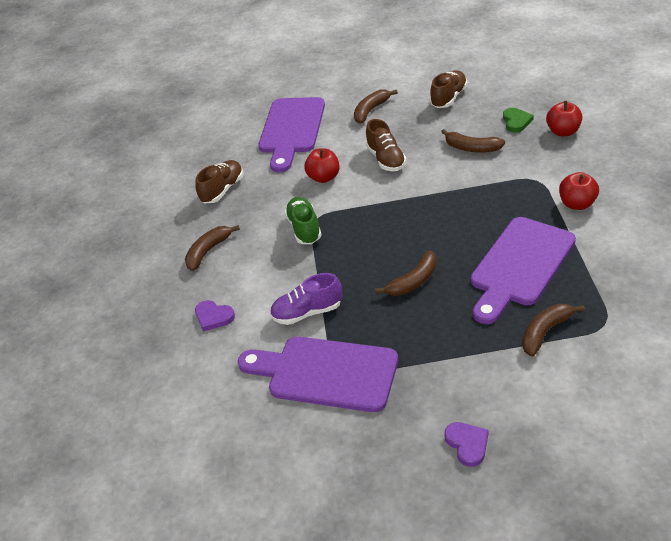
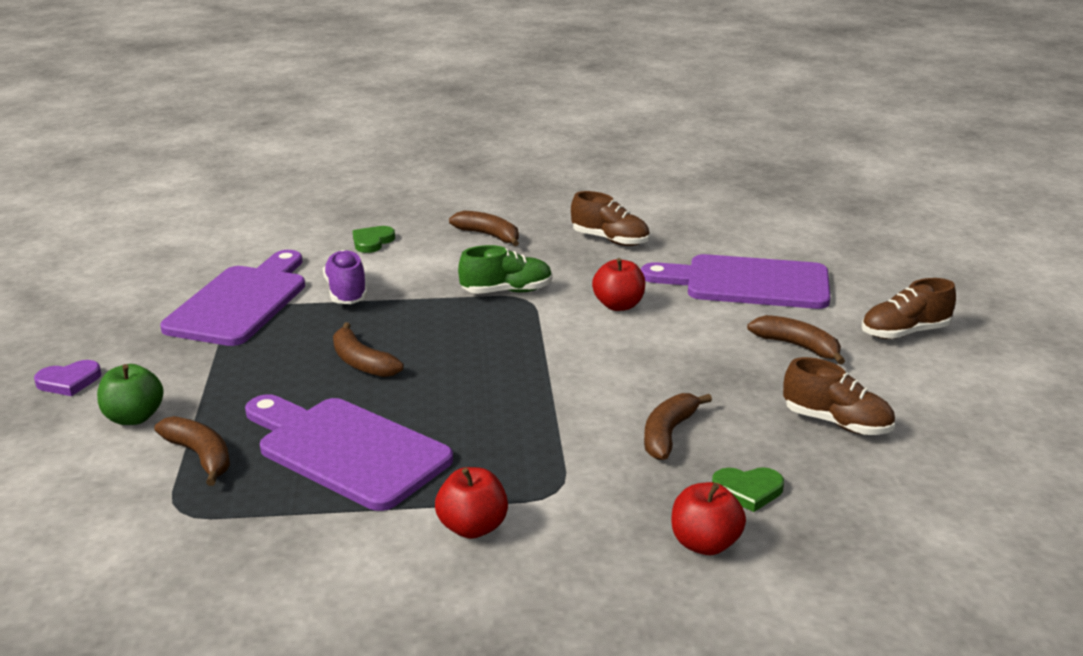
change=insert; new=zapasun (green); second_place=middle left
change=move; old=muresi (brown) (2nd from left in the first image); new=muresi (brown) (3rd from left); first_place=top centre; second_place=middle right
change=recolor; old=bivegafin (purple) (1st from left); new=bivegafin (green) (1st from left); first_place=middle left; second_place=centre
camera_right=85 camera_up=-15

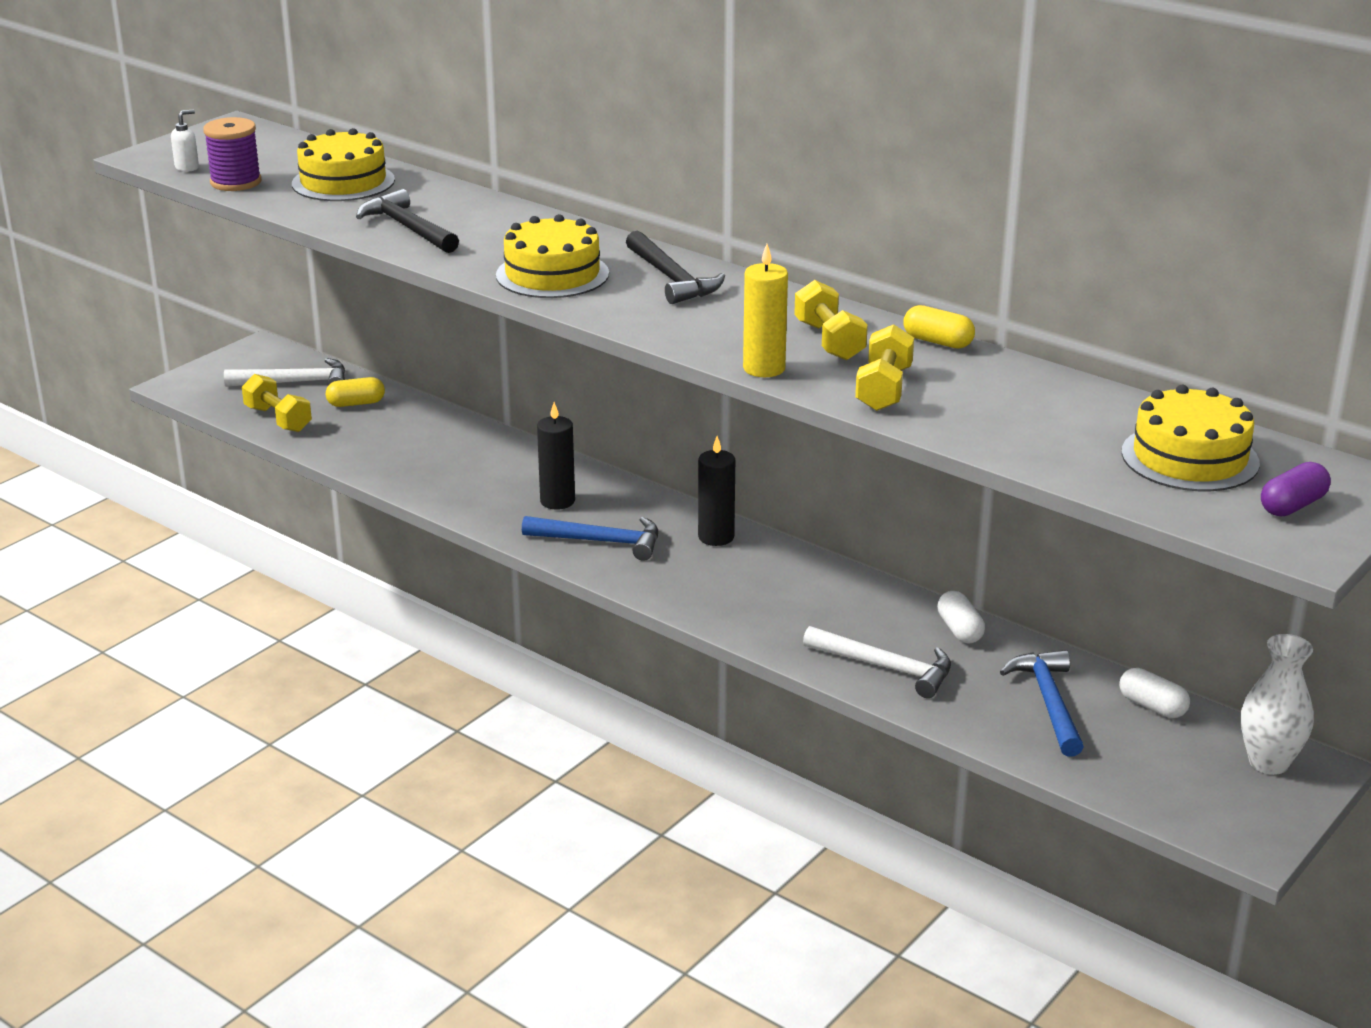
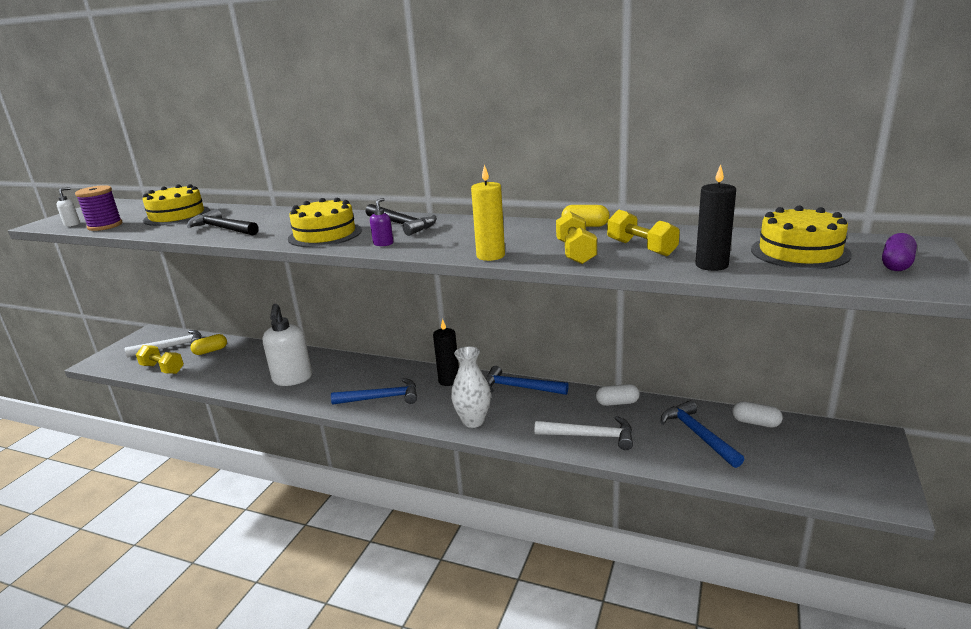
change=insert; new=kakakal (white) (2nd from left); second_place=middle left
change=insert; new=kakakal (purple); second_place=centre
change=insert; new=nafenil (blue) (2nd from left); second_place=centre
change=move; old=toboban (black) (1st from left in the first image); new=toboban (black) (2nd from left); first_place=centre; second_place=middle right
change=move; old=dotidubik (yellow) (2nd from left in the first image); new=dotidubik (yellow) (3rd from left); first_place=top centre; second_place=centre
change=move; old=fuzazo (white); first_place=bottom right; second_place=centre
change=rotate; old=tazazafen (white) (1st from left); first_place=middle right; second_place=centre; degrees=-60
camera_right=-15 camera_up=-5

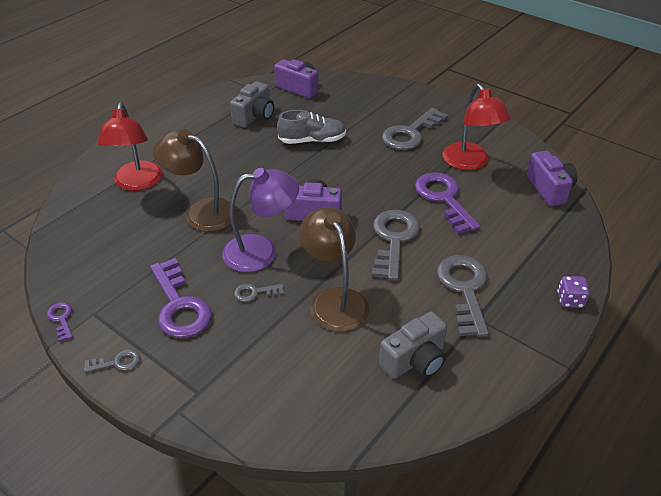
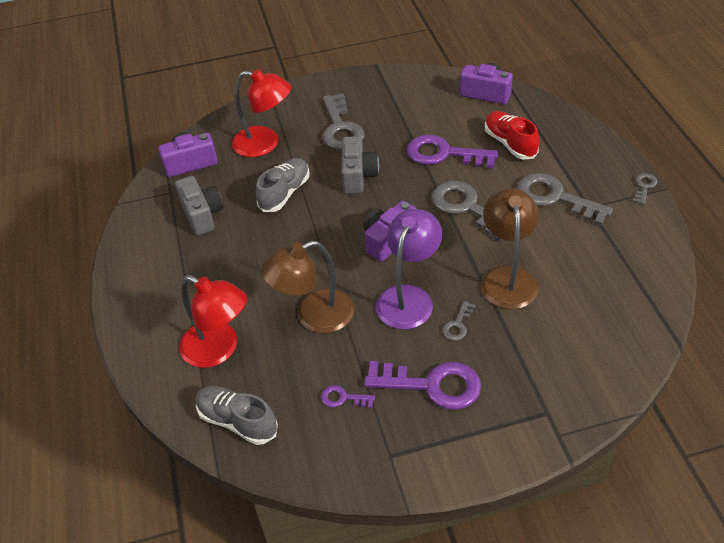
change=delete; old=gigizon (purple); first_place=middle right
change=insert; new=muresi (grey) (1st from left); second_place=bottom left
change=insert; new=muresi (red); second_place=top right
change=move; old=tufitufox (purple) (1st from left); first_place=middle left; second_place=bottom centre
change=move; old=tufitufox (grey) (1st from left in the first image); new=tufitufox (grey) (5th from left); first_place=bottom left; second_place=middle right
change=move; old=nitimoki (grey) (2nd from left); first_place=bottom centre; second_place=top centre
change=move; old=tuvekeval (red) (2nd from left); first_place=top right; second_place=top centre
change=rotate; old=tuvekeval (brown) (2nd from left); first_place=centre; second_place=middle right; degrees=75
camera_right=-50 camera_up=5

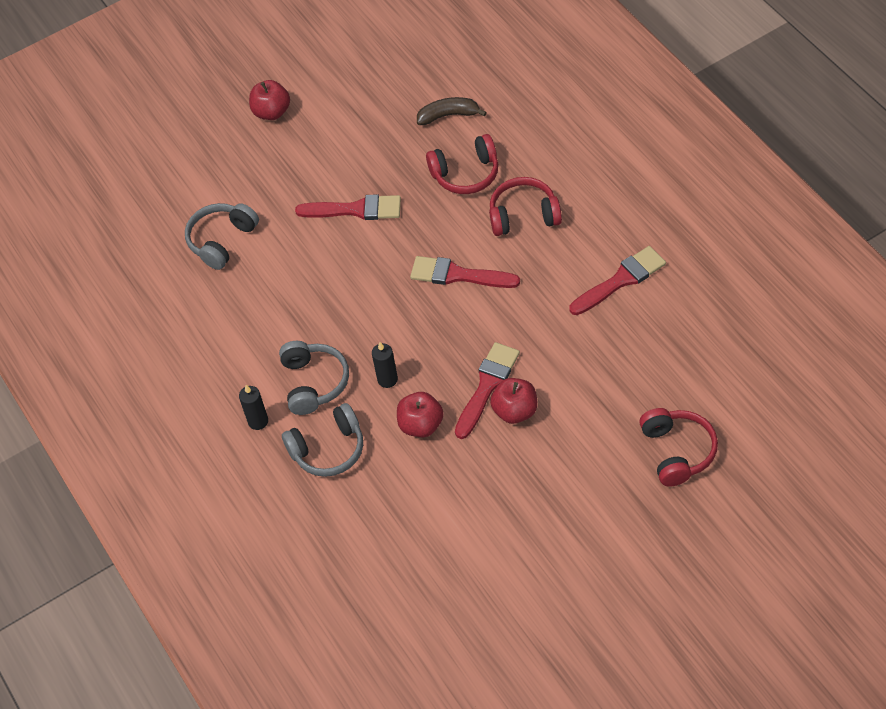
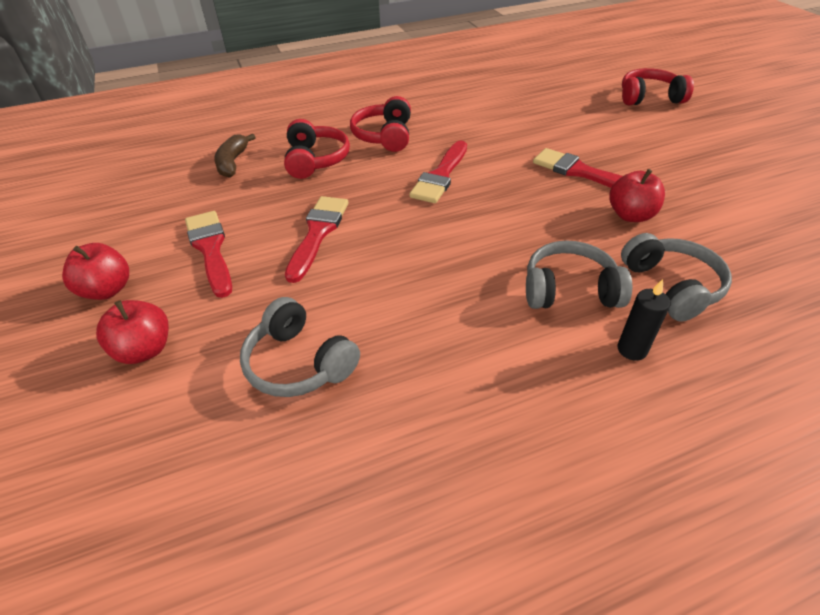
change=delete; old=toboban (black) (2nd from left); first_place=centre
change=move; old=zapasun (red) (3rd from left in the first image); new=zapasun (red) (2nd from left); first_place=centre; second_place=middle left
change=move; old=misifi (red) (4th from left in the first image); new=misifi (red) (1st from left); first_place=middle right; second_place=middle left
camera_right=-85 camera_up=-10

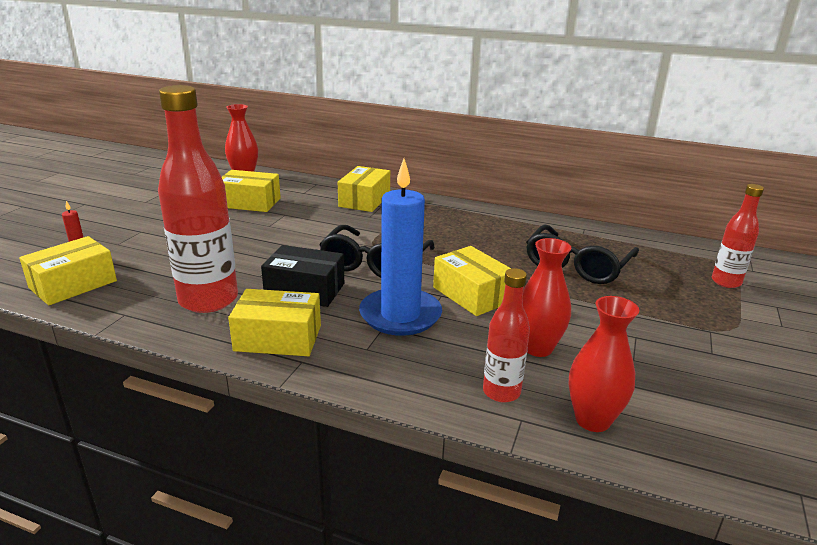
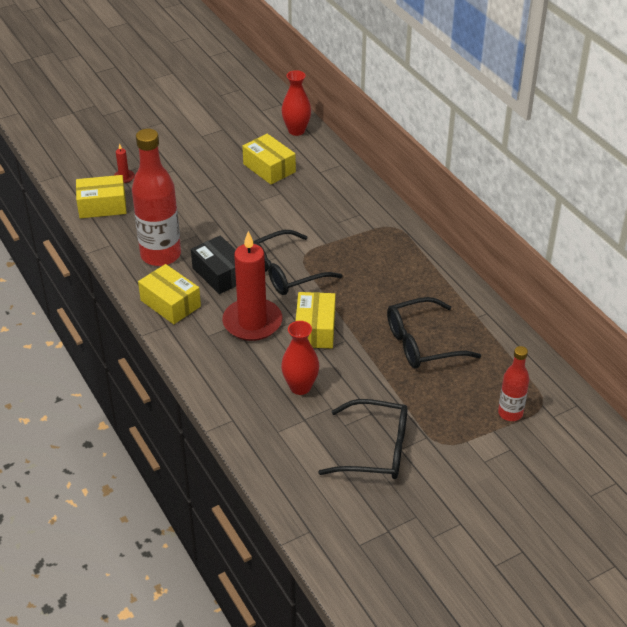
change=delete; old=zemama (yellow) (4th from left); first_place=centre
change=delete; old=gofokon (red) (2nd from left); first_place=centre
change=delete; old=fuzazo (red) (3rd from left); first_place=bottom right
change=insert; new=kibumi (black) (2nd from left); second_place=bottom centre
change=recolor; old=toboban (blue); new=toboban (red) (2nd from left); first_place=centre; second_place=centre
camera_right=40 camera_up=15

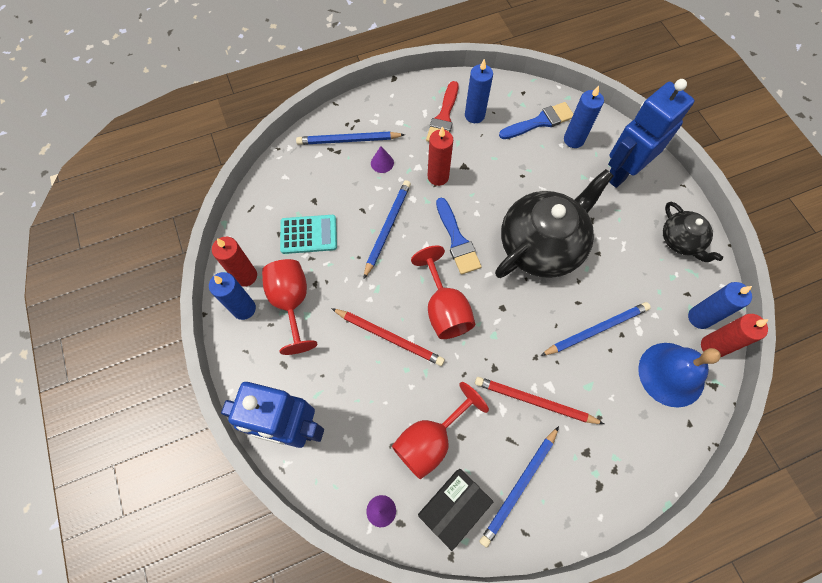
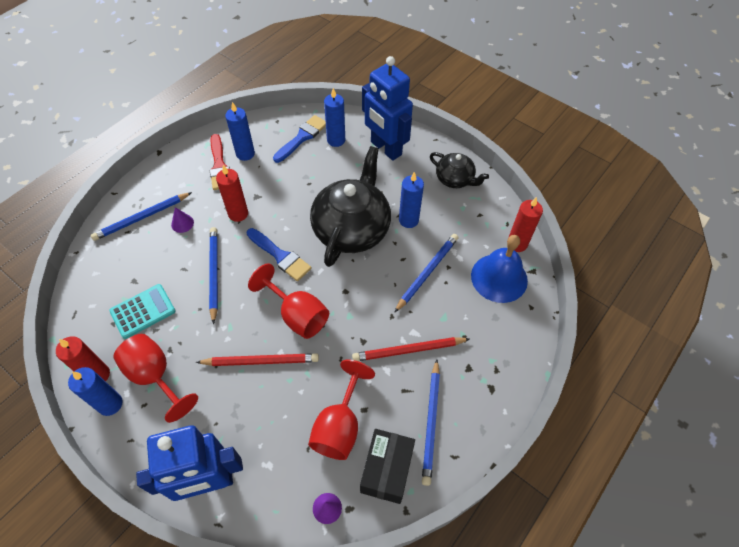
change=move; old=toboban (blue) (4th from left); first_place=middle right; second_place=centre
change=rotate; old=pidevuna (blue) (2nd from left); first_place=top right; second_place=top centre; degrees=-60
camera_right=-30 camera_up=-10

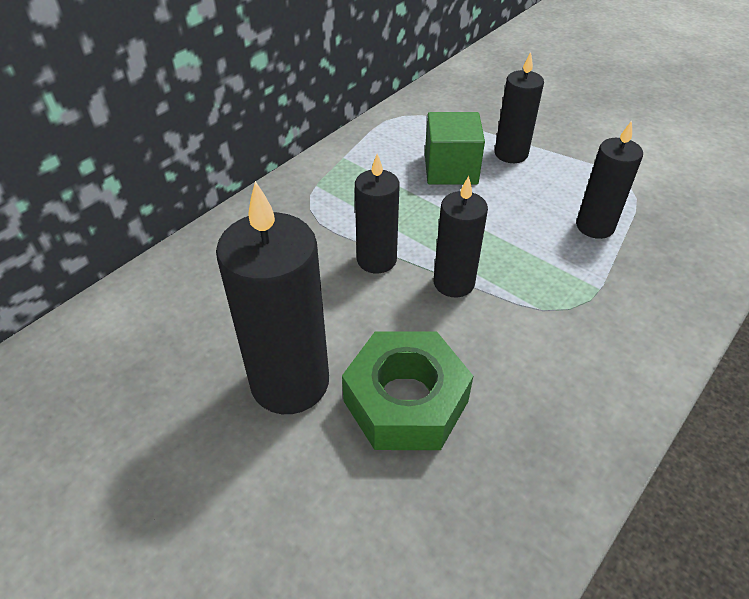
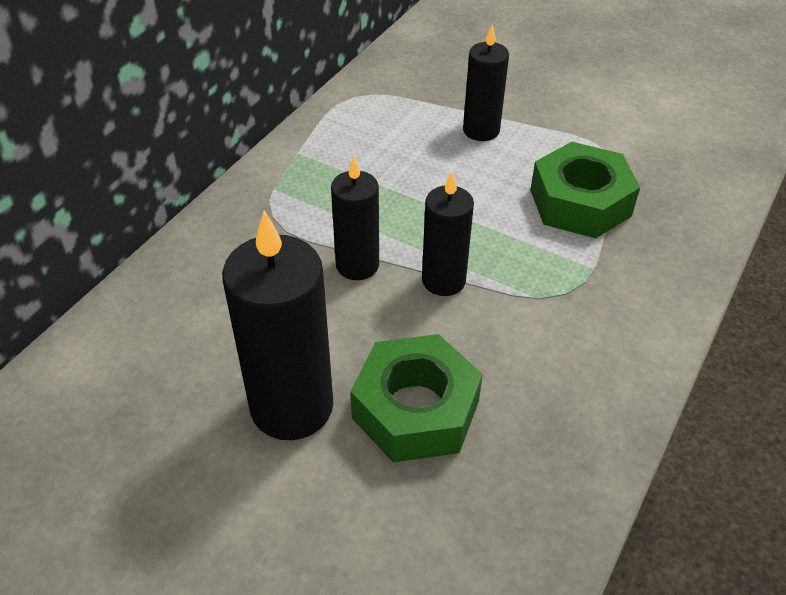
change=delete; old=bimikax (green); first_place=top centre
change=replace; old=toboban (black) (5th from left); new=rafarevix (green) (2nd from left); first_place=top right; second_place=top right
camera_right=-10 camera_up=0

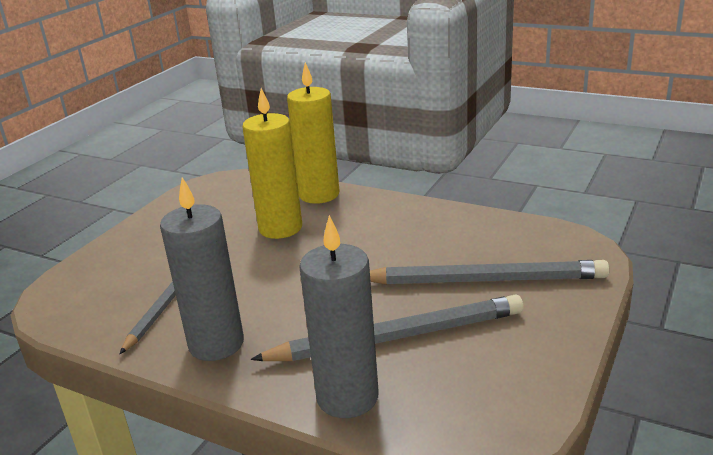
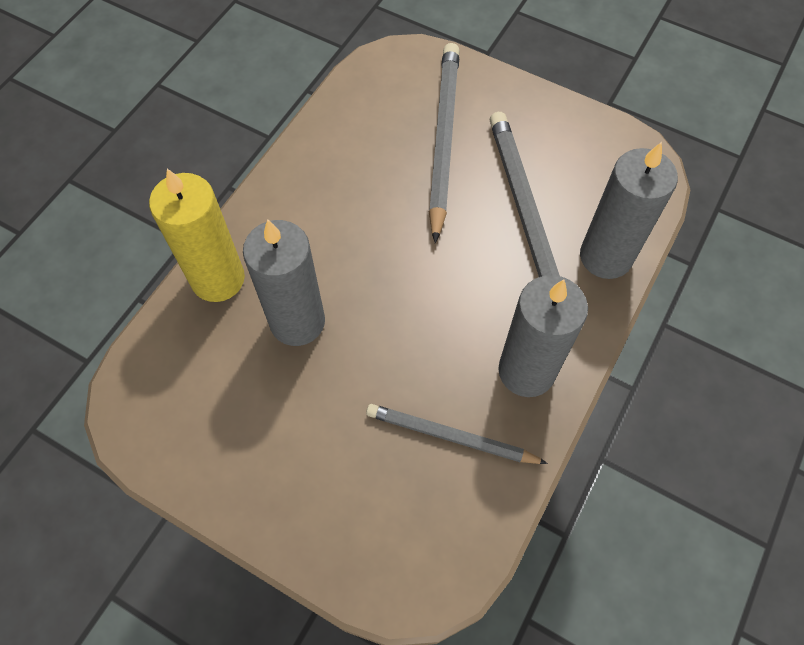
change=recolor; old=toboban (yellow) (1st from left); new=toboban (grey) (1st from left); first_place=centre; second_place=centre
camera_right=-90 camera_up=35

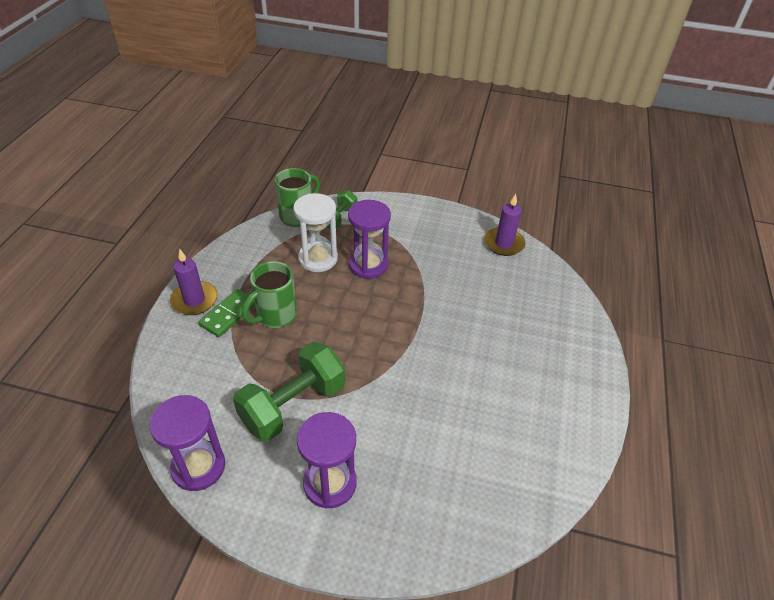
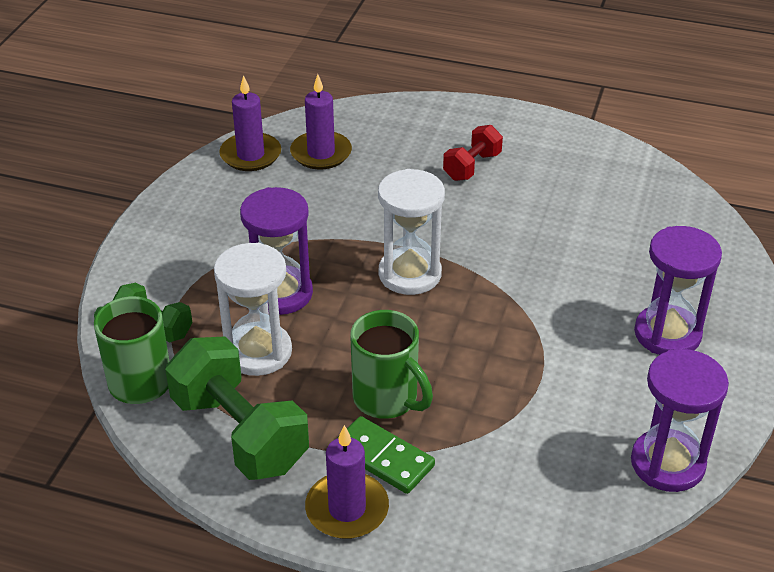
change=insert; new=toboban (purple) (2nd from left); second_place=top centre
change=insert; new=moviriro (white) (2nd from left); second_place=centre
change=insert; new=dotidubik (red); second_place=top centre
change=move; old=dotidubik (green) (1st from left in the first image); new=dotidubik (green) (2nd from left); first_place=centre; second_place=bottom left
camera_right=-85 camera_up=-5

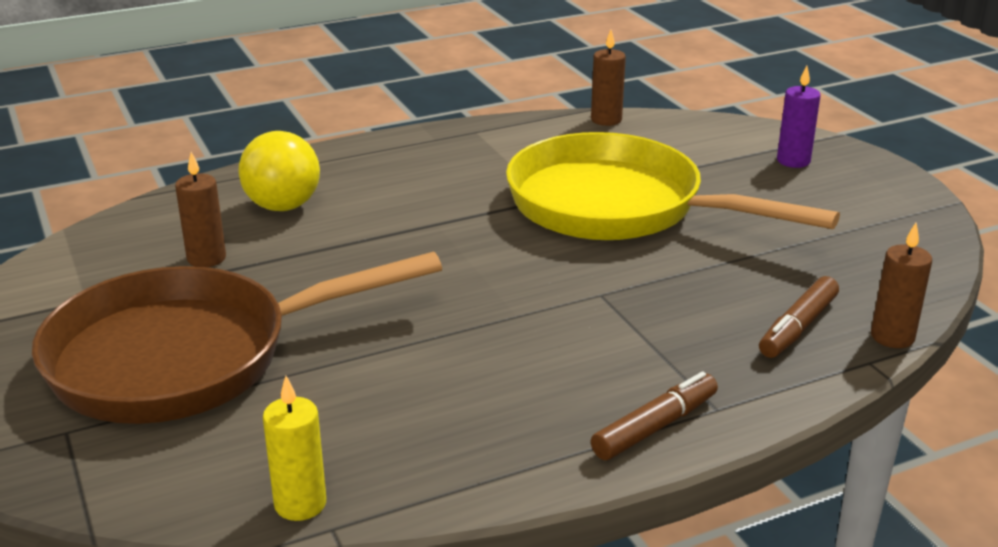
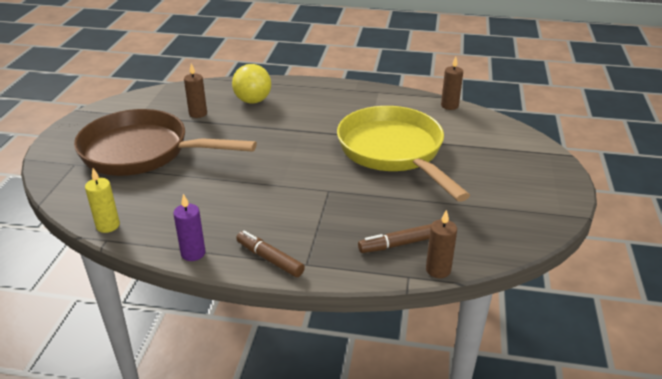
change=move; old=toboban (purple); first_place=top right; second_place=middle left
change=rotate; old=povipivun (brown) (1st from left); first_place=bottom centre; second_place=bottom centre; degrees=-135
camera_right=35 camera_up=5

